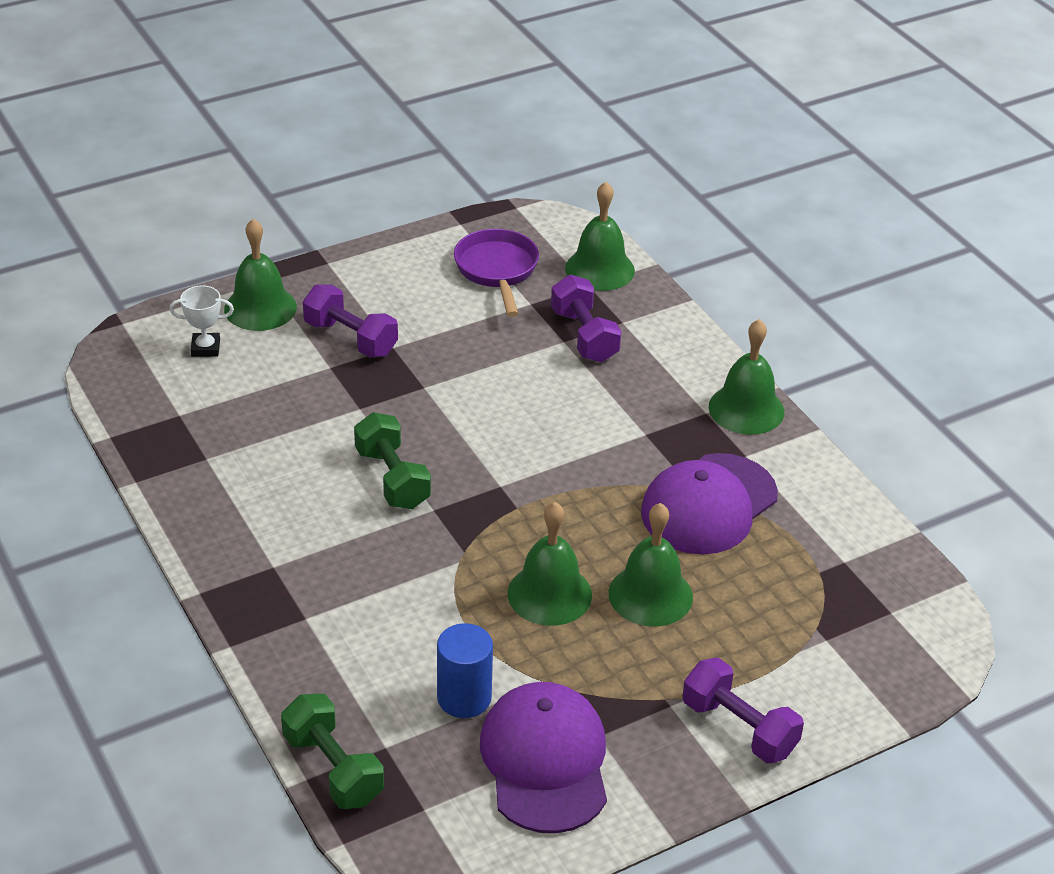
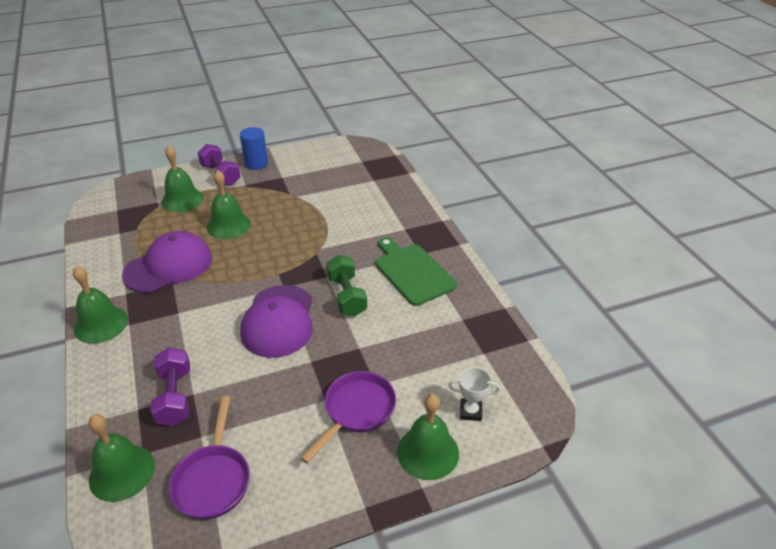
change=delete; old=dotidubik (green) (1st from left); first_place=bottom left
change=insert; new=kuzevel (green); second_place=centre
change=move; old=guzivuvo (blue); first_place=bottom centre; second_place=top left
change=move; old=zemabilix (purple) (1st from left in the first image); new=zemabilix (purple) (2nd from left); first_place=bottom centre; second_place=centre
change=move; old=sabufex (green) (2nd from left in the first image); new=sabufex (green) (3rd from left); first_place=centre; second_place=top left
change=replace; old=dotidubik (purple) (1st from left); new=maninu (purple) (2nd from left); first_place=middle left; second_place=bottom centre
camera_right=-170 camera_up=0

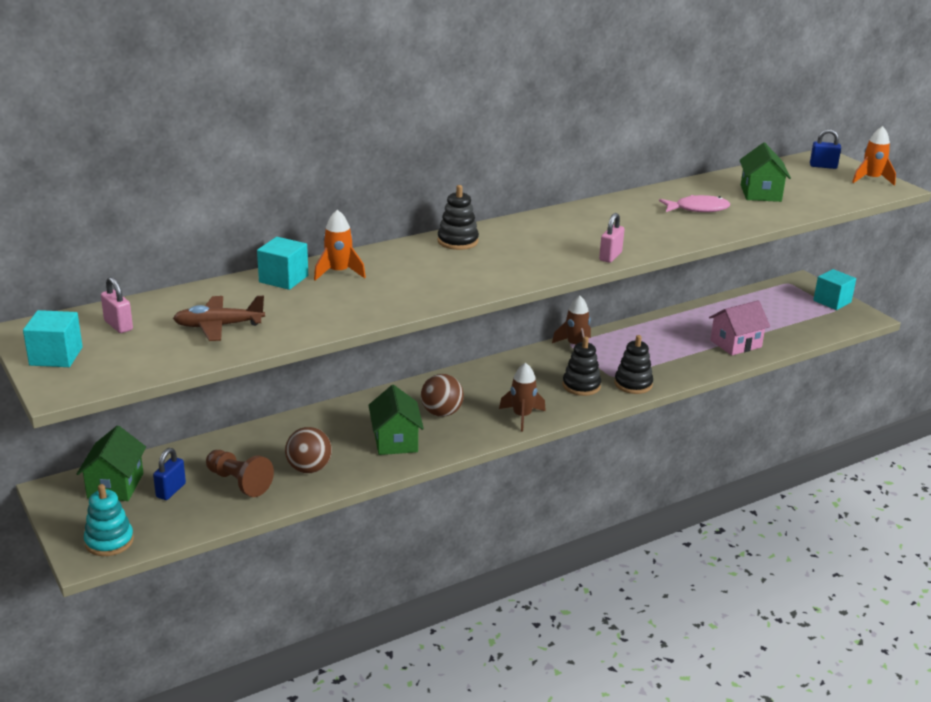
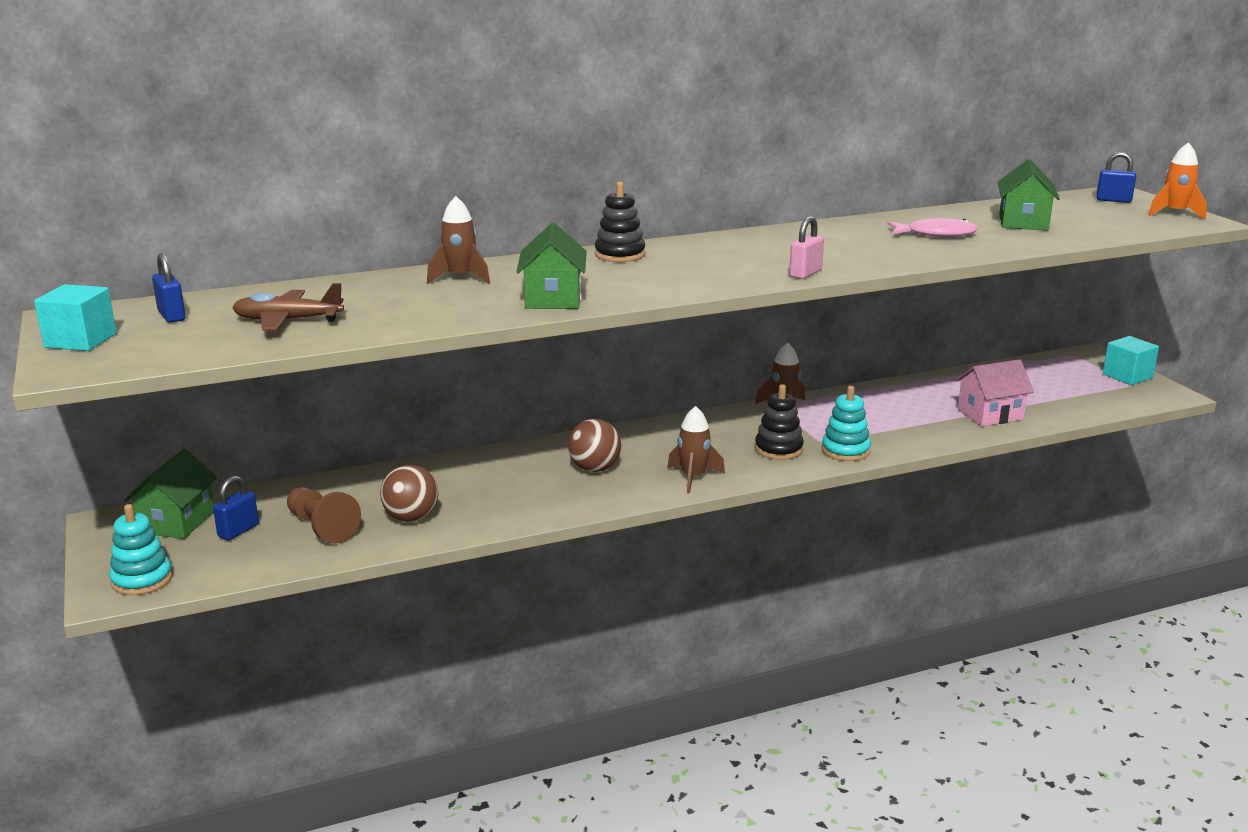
change=delete; old=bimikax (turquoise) (2nd from left); first_place=middle left
change=move; old=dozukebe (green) (2nd from left); first_place=centre; second_place=top centre
change=recolor; old=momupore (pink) (1st from left); new=momupore (blue) (1st from left); first_place=middle left; second_place=middle left
change=recolor; old=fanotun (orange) (1st from left); new=fanotun (brown) (1st from left); first_place=centre; second_place=top centre
change=recolor; old=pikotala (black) (3rd from left); new=pikotala (turquoise) (2nd from left); first_place=middle right; second_place=middle right
camera_right=10 camera_up=-5

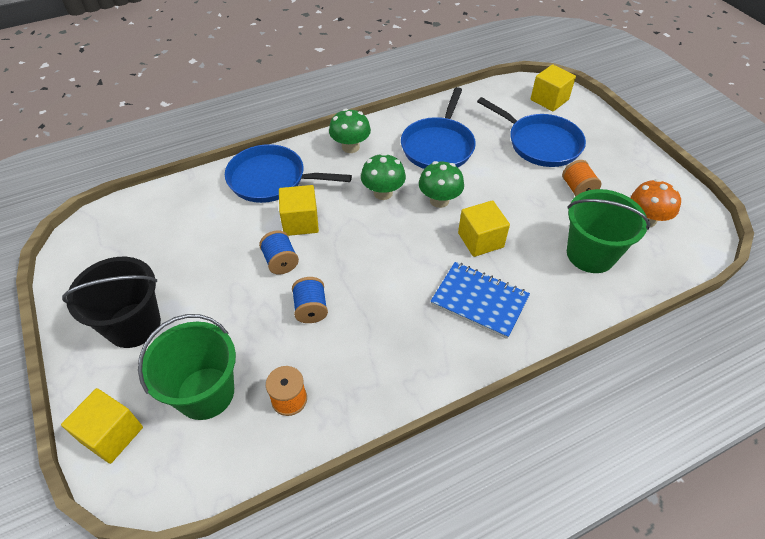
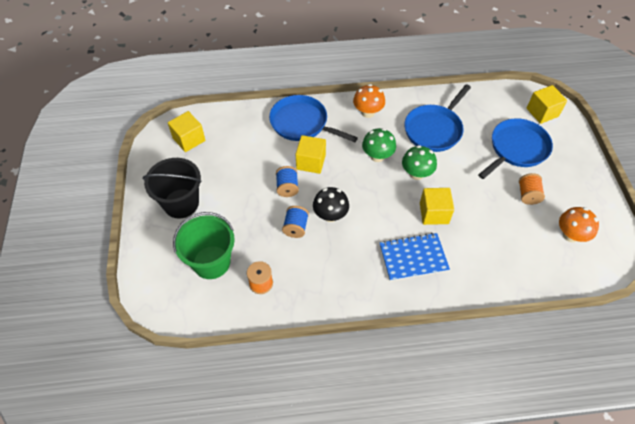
change=delete; old=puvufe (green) (2nd from left); first_place=middle right
change=insert; new=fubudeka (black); second_place=centre
change=move; old=bimikax (yellow) (1st from left); first_place=bottom left; second_place=top left
change=recolor; old=fubudeka (green) (1st from left); new=fubudeka (orange) (1st from left); first_place=top centre; second_place=top centre
change=rotate; old=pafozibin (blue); first_place=centre; second_place=centre; degrees=-60
change=rotate; old=maninu (blue) (3rd from left); first_place=top right; second_place=middle right; degrees=-105
camera_right=20 camera_up=5

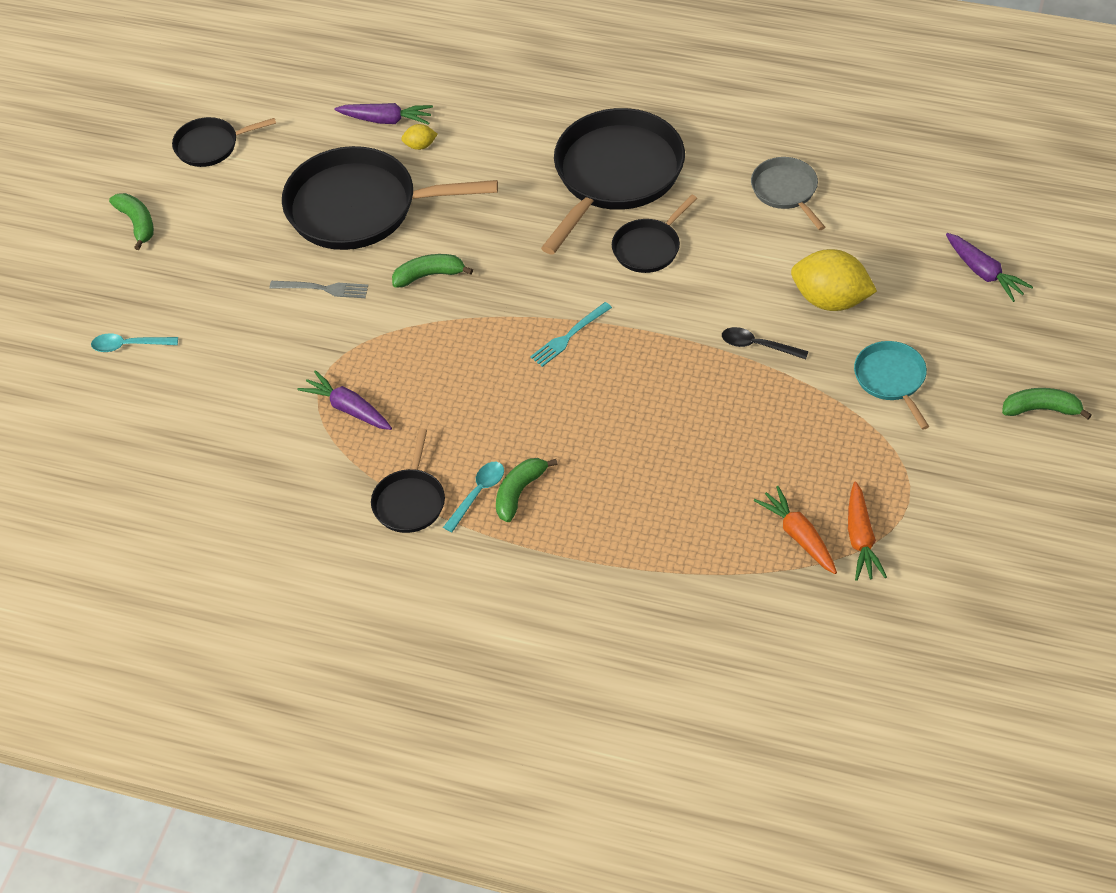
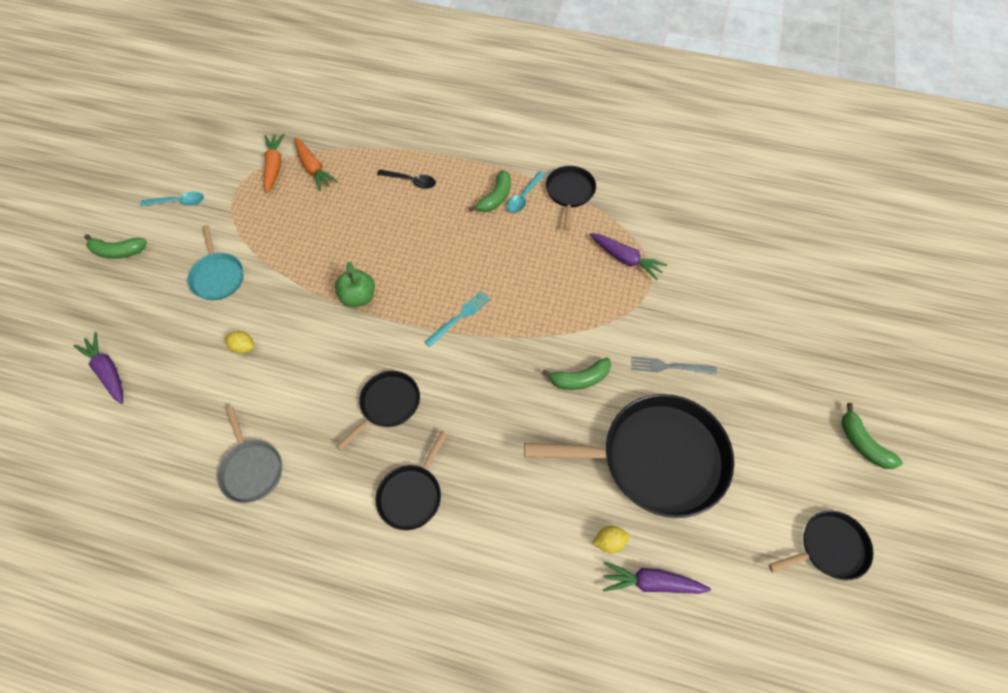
change=insert; new=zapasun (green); second_place=centre
change=move; old=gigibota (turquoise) (1st from left); first_place=middle left; second_place=top left
change=move; old=gigibota (black); first_place=middle right; second_place=top centre
change=resize; old=maninu (black) (4th from left in the first image); first_place=top centre; second_place=bottom centre; factor=0.5
change=resize; old=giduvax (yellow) (2nd from left in the first image); first_place=top right; second_place=middle left; factor=0.45
camera_right=175 camera_up=10

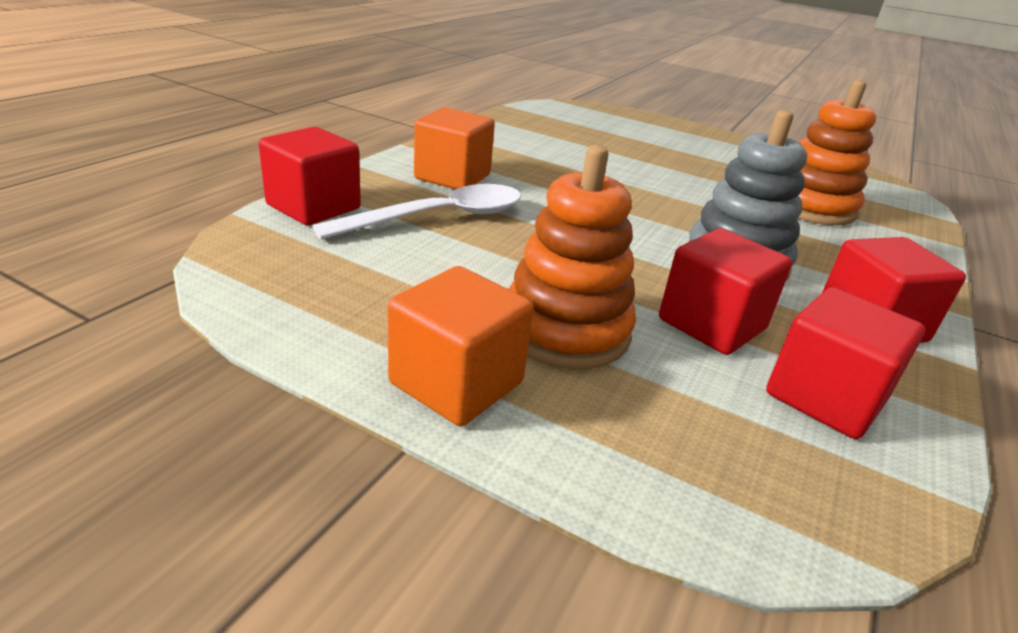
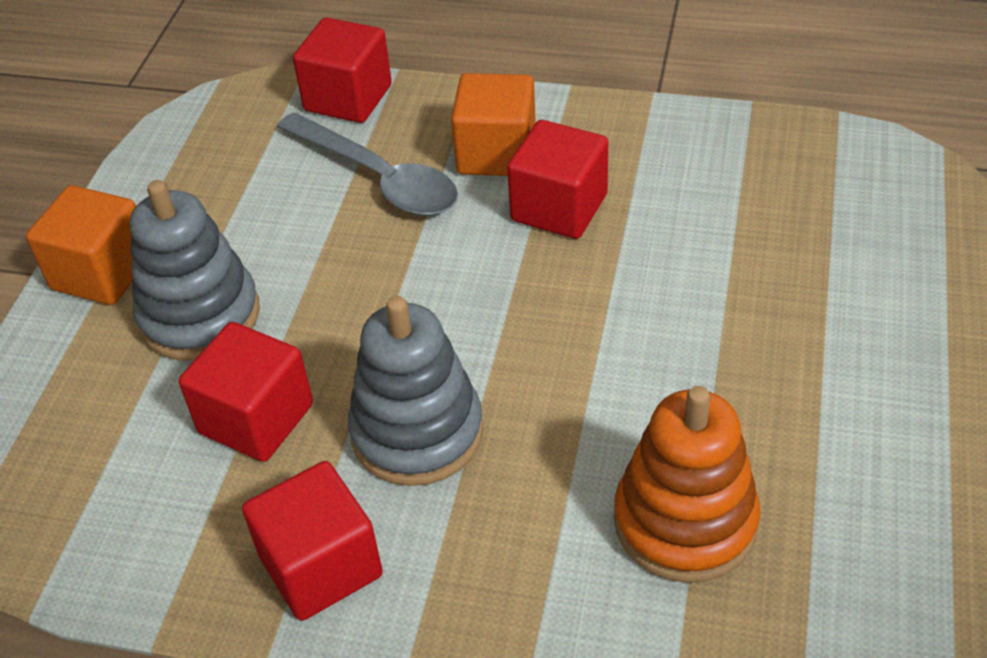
change=move; old=bimikax (red) (3rd from left in the first image); new=bimikax (red) (4th from left); first_place=middle right; second_place=top centre
change=recolor; old=gigibota (white); new=gigibota (grey); first_place=centre; second_place=top centre
change=recolor; old=pikotala (orange) (1st from left); new=pikotala (grey) (1st from left); first_place=centre; second_place=middle left
camera_right=80 camera_up=15

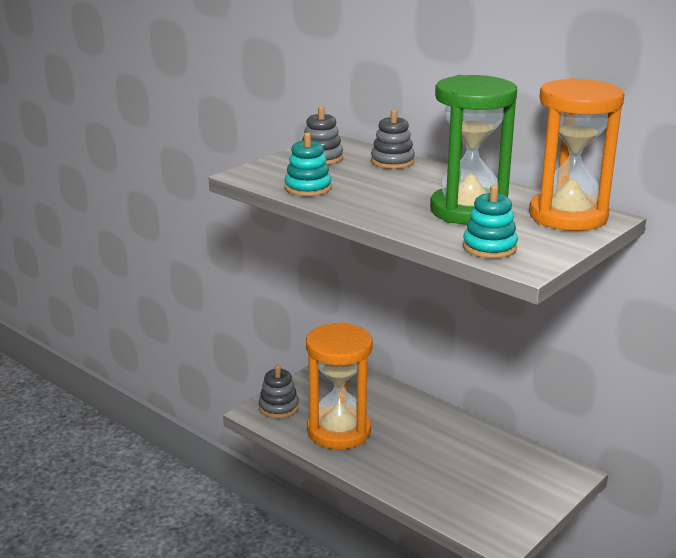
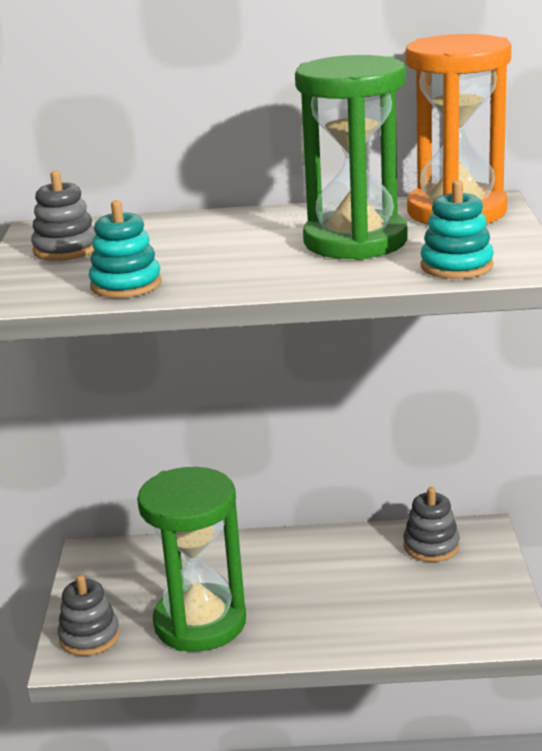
change=move; old=pikotala (grey) (3rd from left); first_place=top centre; second_place=bottom right
change=recolor; old=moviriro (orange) (1st from left); new=moviriro (green) (1st from left); first_place=bottom centre; second_place=bottom centre
camera_right=-40 camera_up=0

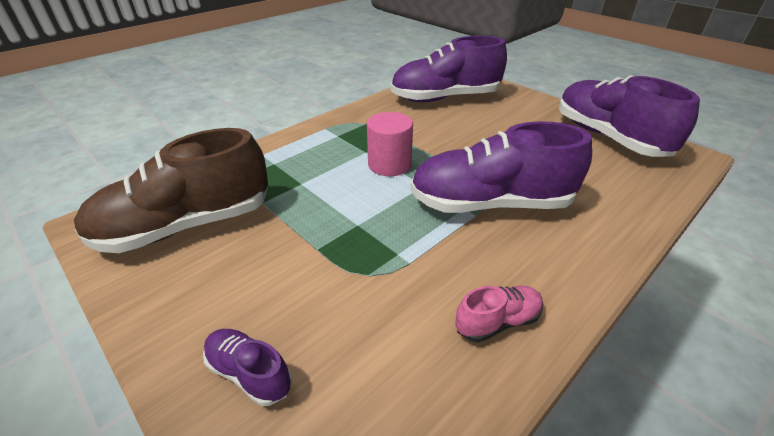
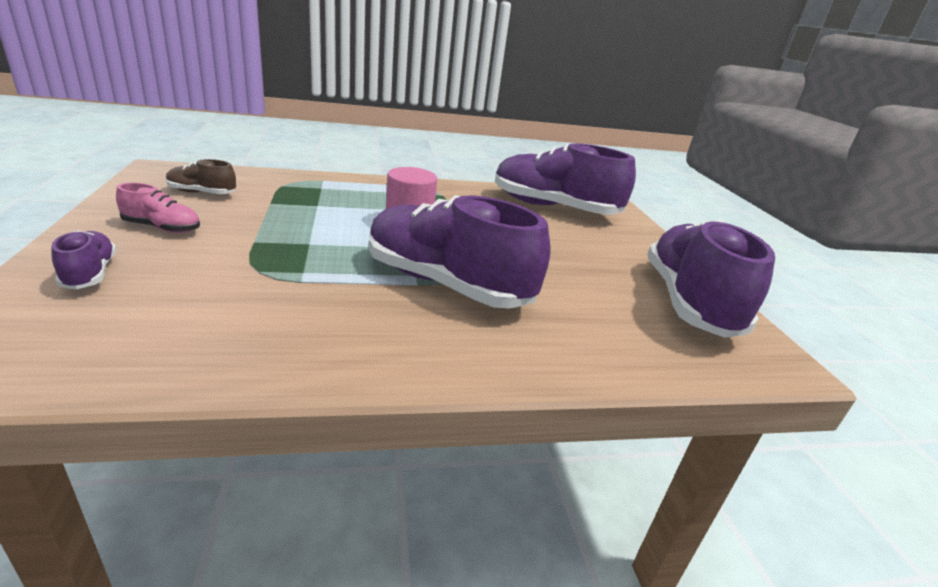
change=move; old=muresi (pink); first_place=bottom centre; second_place=middle left
change=resize; old=muresi (brown); first_place=middle left; second_place=top left; factor=0.44
camera_right=30 camera_up=-10

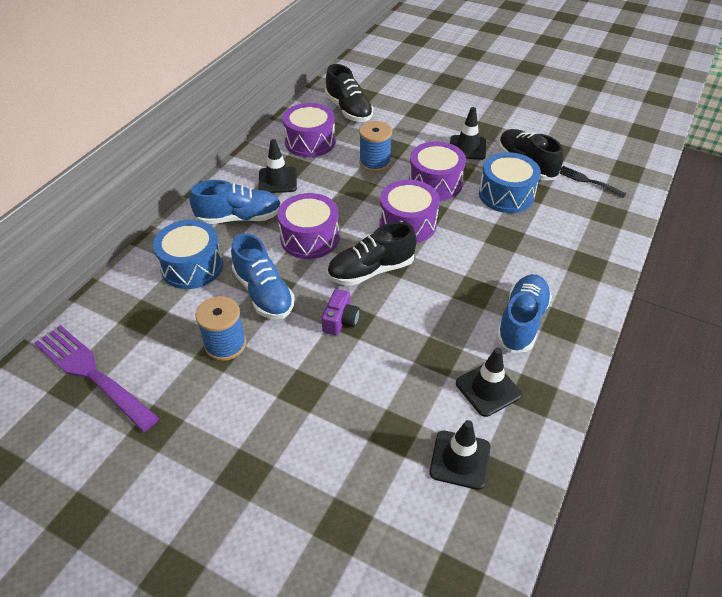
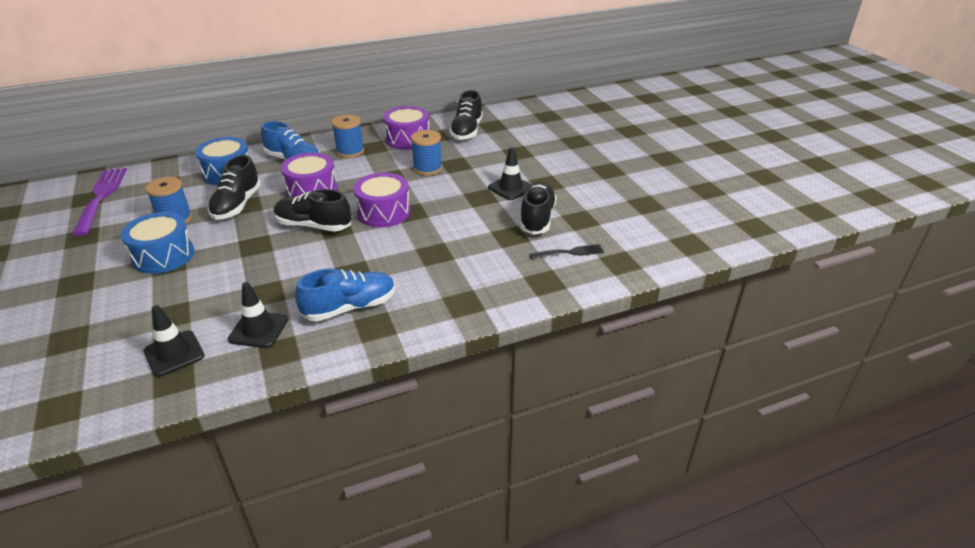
change=delete; old=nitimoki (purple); first_place=centre
change=delete; old=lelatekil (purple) (4th from left); first_place=top centre
change=move; old=lelatekil (blue) (2nd from left in the first image); new=lelatekil (blue) (1st from left); first_place=top right; second_place=middle left
change=replace; old=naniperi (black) (1st from left); new=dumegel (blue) (2nd from left); first_place=top centre; second_place=top centre
change=recolor; old=muresi (blue) (2nd from left); new=muresi (black) (1st from left); first_place=centre; second_place=middle left
change=rotate; old=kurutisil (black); first_place=top right; second_place=centre; degrees=90
camera_right=40 camera_up=-10

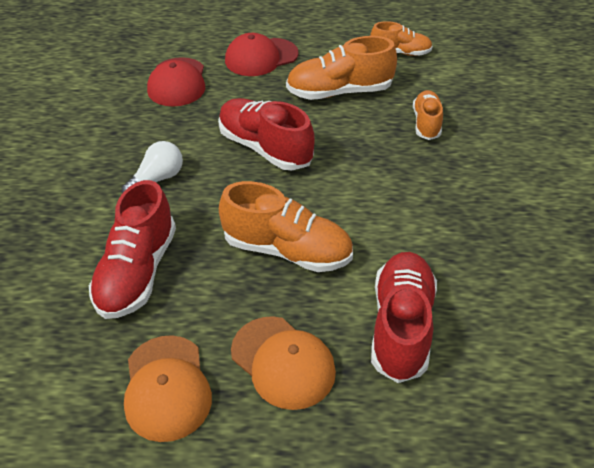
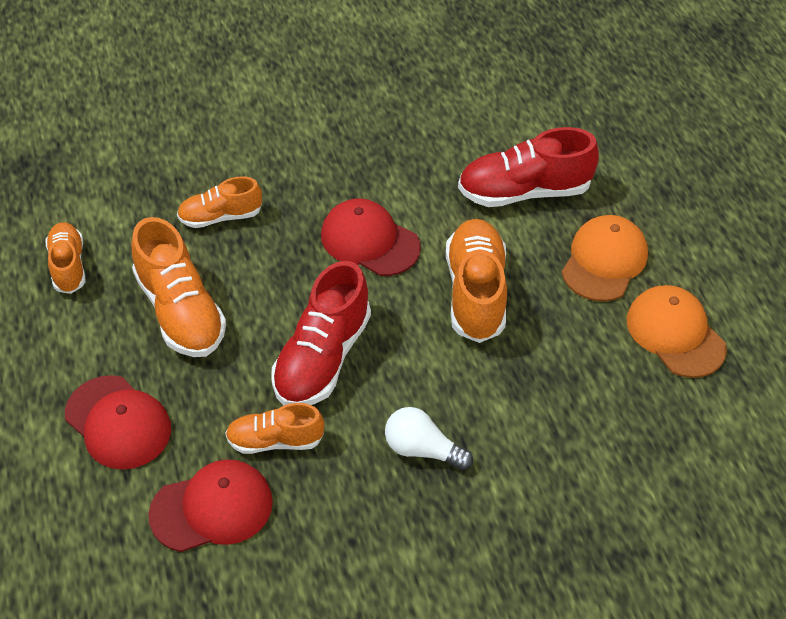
change=delete; old=muresi (red) (1st from left); first_place=middle left
change=insert; new=muresi (orange) (4th from left); second_place=bottom centre
change=insert; new=zemabilix (red) (3rd from left); second_place=centre
change=rotate; old=zemabilix (orange) (1st from left in the first image); first_place=bottom left; second_place=middle right; degrees=-90
camera_right=-110 camera_up=5

